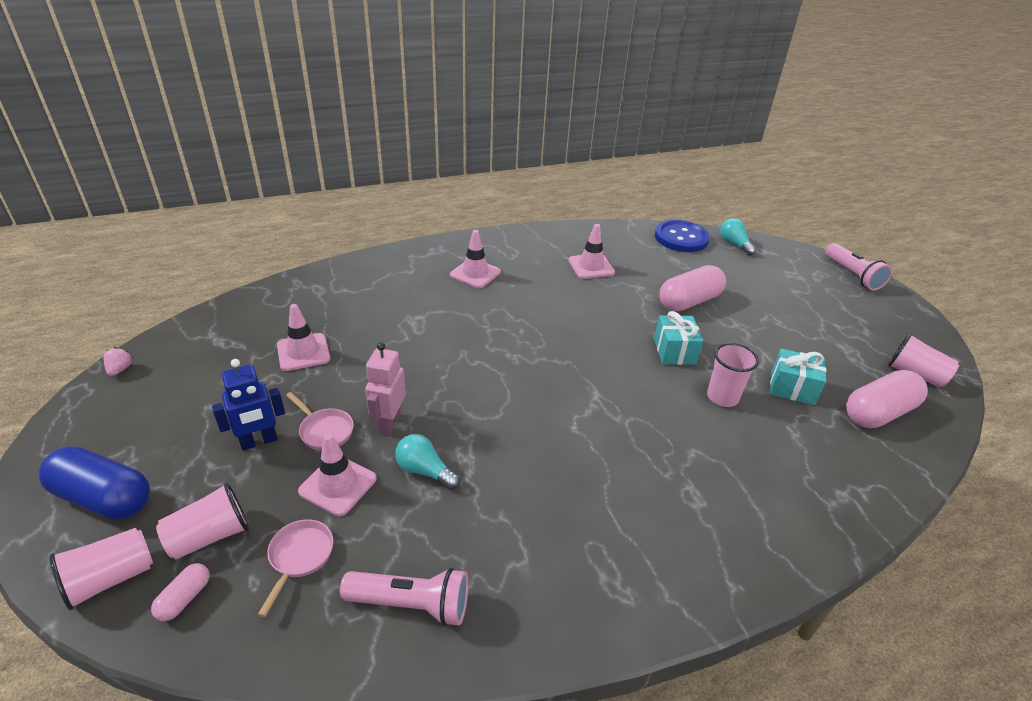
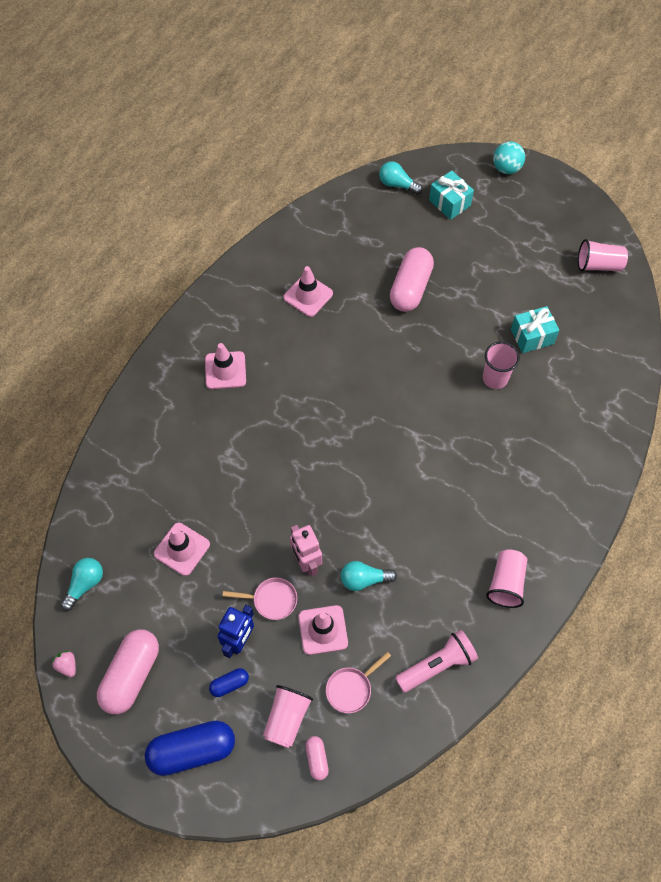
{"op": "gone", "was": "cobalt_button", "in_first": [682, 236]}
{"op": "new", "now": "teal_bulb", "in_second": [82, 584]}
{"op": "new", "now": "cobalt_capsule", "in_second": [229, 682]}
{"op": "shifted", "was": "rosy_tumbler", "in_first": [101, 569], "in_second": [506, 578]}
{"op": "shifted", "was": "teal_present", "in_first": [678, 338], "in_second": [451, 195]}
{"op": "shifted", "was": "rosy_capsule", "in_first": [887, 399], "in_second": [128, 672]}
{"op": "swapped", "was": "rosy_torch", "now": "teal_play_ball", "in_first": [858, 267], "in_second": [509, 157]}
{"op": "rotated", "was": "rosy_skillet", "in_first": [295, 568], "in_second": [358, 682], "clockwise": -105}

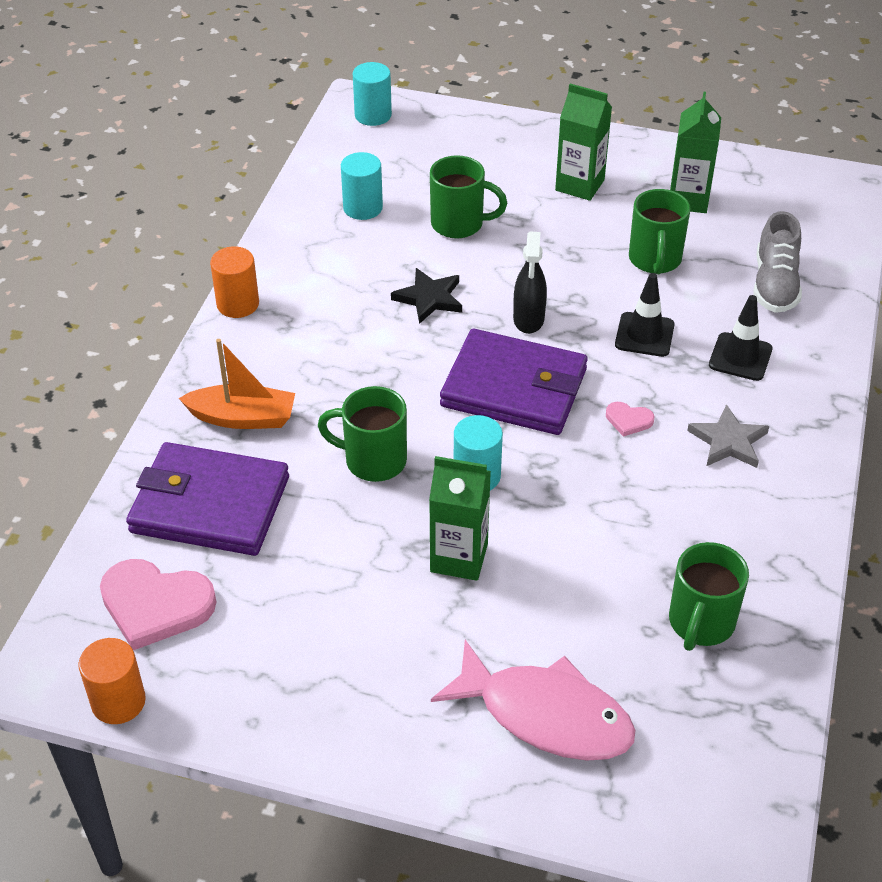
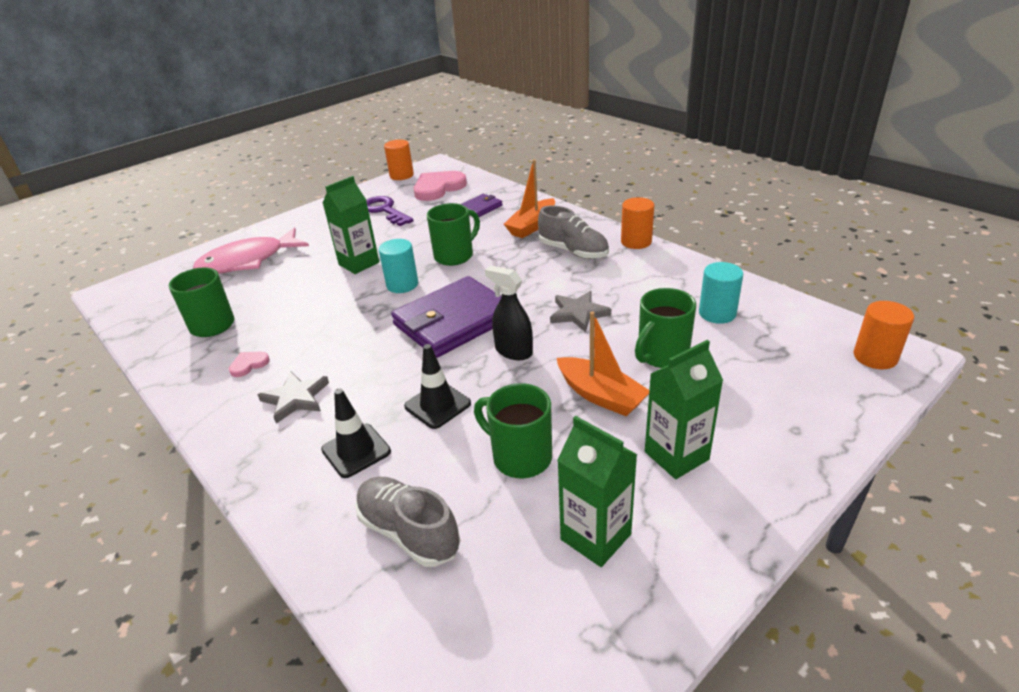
{"op": "new", "now": "royal_purple_door_key", "in_second": [390, 211]}
{"op": "new", "now": "gray_lace-up_shoe", "in_second": [573, 232]}
{"op": "new", "now": "orange_sailboat", "in_second": [603, 364]}
{"op": "shifted", "was": "rosy_heart_shape", "in_first": [630, 419], "in_second": [249, 364]}
{"op": "repainted", "was": "teal_solid_cylinder", "now": "orange_solid_cylinder", "in_first": [372, 94], "in_second": [884, 335]}
{"op": "repainted", "was": "jet-black_star_shape", "now": "gray_star_shape", "in_first": [426, 296], "in_second": [580, 311]}
{"op": "scaled", "was": "royal_purple_billfold", "in_first": [207, 499], "in_second": [481, 205], "ratio": 0.47}

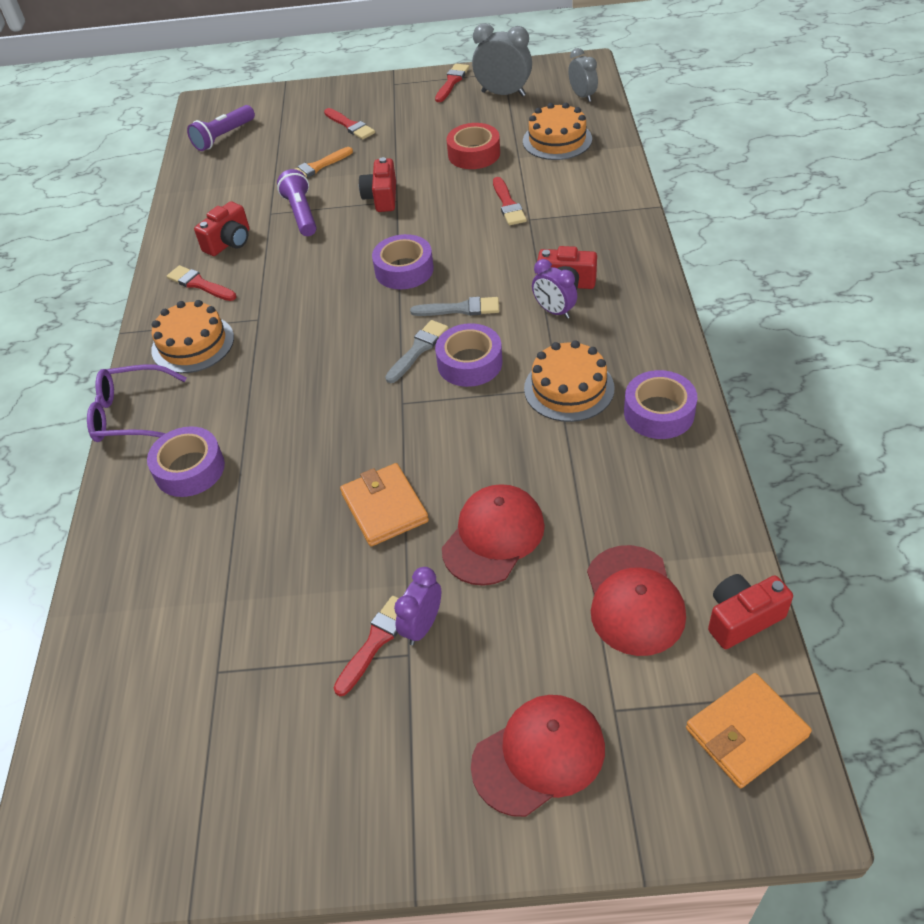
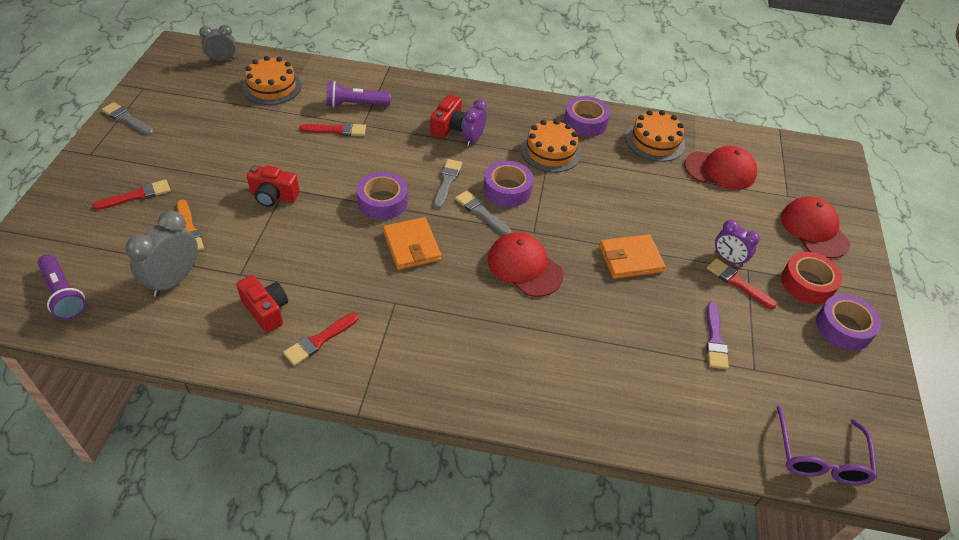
{"op": "gone", "was": "scarlet_photo_camera", "in_first": [750, 611]}
{"op": "new", "now": "royal_purple_paintbrush", "in_second": [717, 335]}
{"op": "shifted", "was": "royal_purple_glasses", "in_first": [137, 403], "in_second": [827, 445]}
{"op": "shifted", "was": "royal_purple_tape", "in_first": [186, 461], "in_second": [848, 322]}
{"op": "shifted", "was": "orange_layer_cake", "in_first": [192, 336], "in_second": [655, 136]}
{"op": "shifted", "was": "royal_purple_torch", "in_first": [297, 202], "in_second": [358, 94]}
{"op": "shifted", "was": "scarlet_peaked_cap", "in_first": [493, 535], "in_second": [525, 264]}
{"op": "shifted", "was": "scarlet_tape", "in_first": [473, 146], "in_second": [811, 278]}
{"op": "shifted", "was": "gray_alarm_clock", "in_first": [502, 59], "in_second": [162, 254]}
{"op": "shifted", "was": "orange_billfold", "in_first": [749, 730], "in_second": [412, 243]}
{"op": "repainted", "was": "scarlet_paintbrush", "now": "gray_paintbrush", "in_first": [452, 83], "in_second": [127, 118]}
{"op": "rotated", "was": "royal_purple_alarm_clock", "in_first": [554, 289], "in_second": [474, 122], "clockwise": 150}

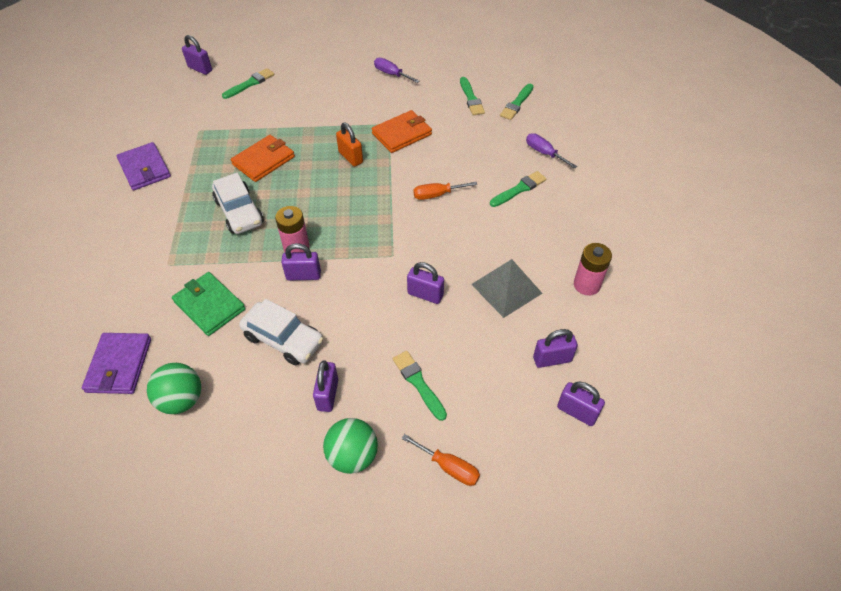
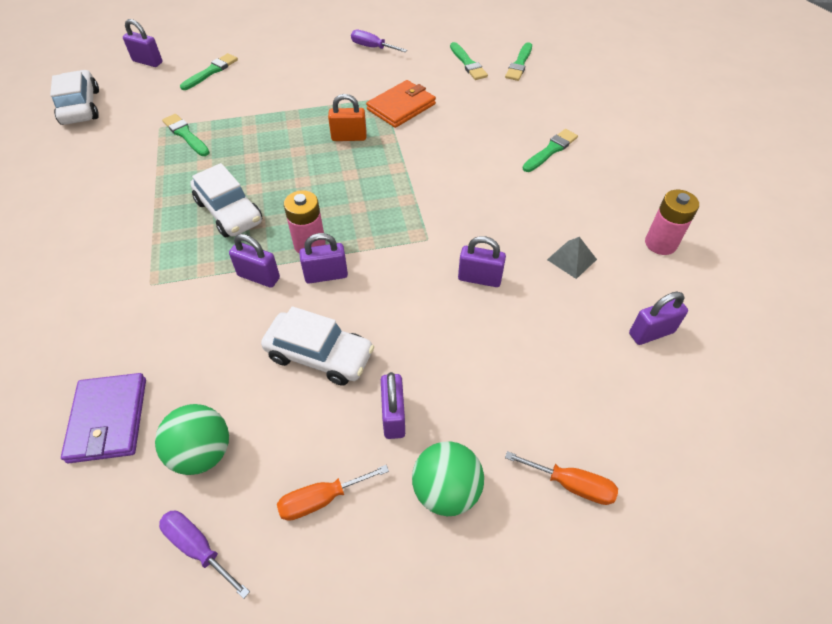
{"op": "gone", "was": "royal_purple_billfold", "in_first": [143, 166]}
{"op": "gone", "was": "leaf-green_billfold", "in_first": [209, 304]}
{"op": "gone", "was": "orange_billfold", "in_first": [263, 158]}
{"op": "new", "now": "snow-white_toy_car", "in_second": [74, 97]}
{"op": "shifted", "was": "leaf-green_paintbrush", "in_first": [420, 386], "in_second": [186, 135]}
{"op": "shifted", "was": "orange_flat_screwdriver", "in_first": [445, 191], "in_second": [333, 493]}
{"op": "shifted", "was": "royal_purple_flat_screwdriver", "in_first": [551, 151], "in_second": [204, 555]}
{"op": "shifted", "was": "royal_purple_lock", "in_first": [581, 403], "in_second": [254, 261]}
{"op": "rotated", "was": "orange_lock", "in_first": [349, 145], "in_second": [347, 117], "clockwise": -45}
{"op": "scaled", "was": "gray_solid_pyramid", "in_first": [507, 288], "in_second": [572, 258], "ratio": 0.59}

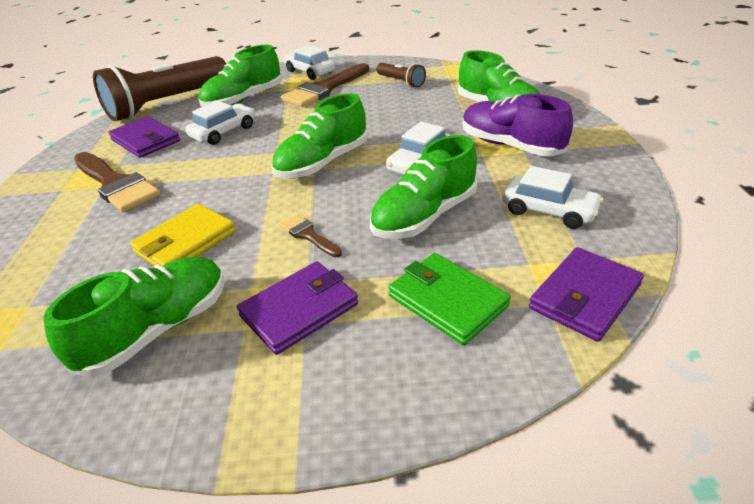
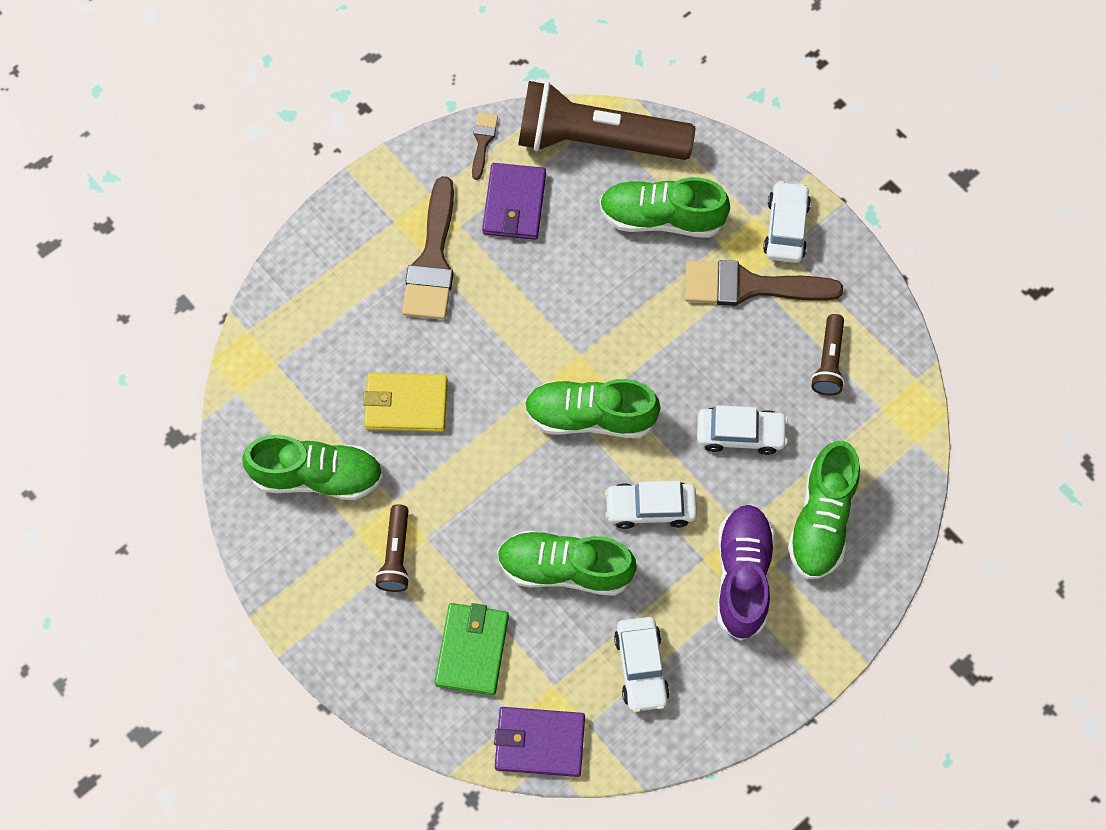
{"op": "shifted", "was": "snow-white_toy_car", "in_first": [220, 122], "in_second": [742, 430]}
{"op": "shifted", "was": "dark_brown_paintbrush", "in_first": [311, 236], "in_second": [485, 146]}
{"op": "swapped", "was": "royal_purple_billfold", "now": "dark_brown_torch", "in_first": [297, 308], "in_second": [392, 548]}

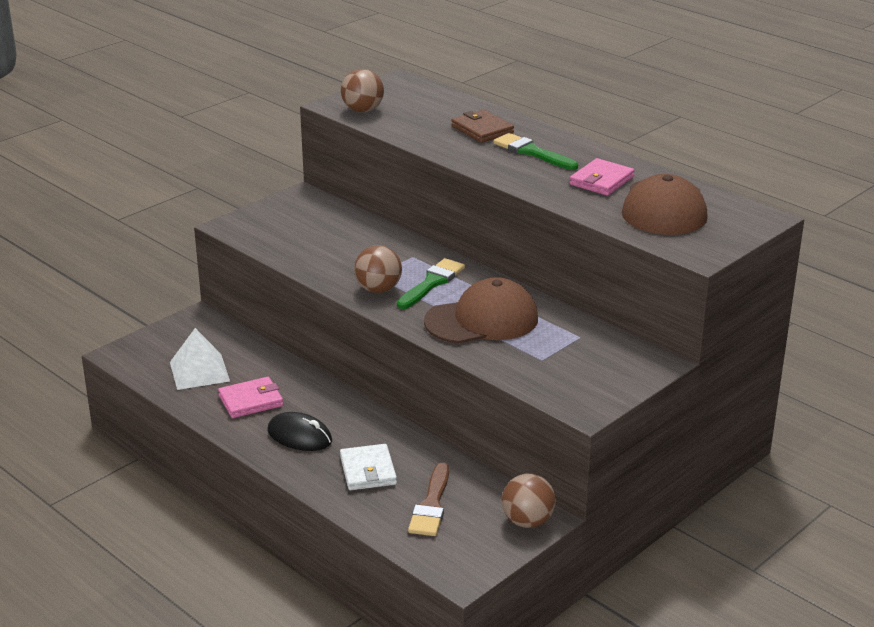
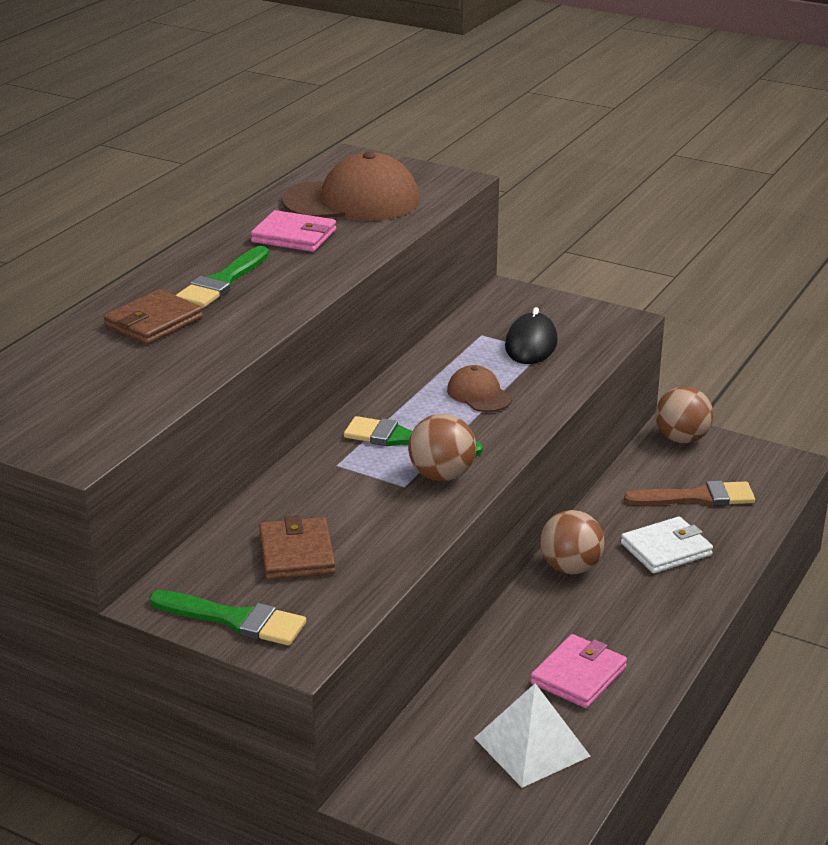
{"op": "new", "now": "leaf-green_paintbrush", "in_second": [227, 618]}
{"op": "new", "now": "dark_brown_billfold", "in_second": [297, 547]}
{"op": "shifted", "was": "jet-black_PC_mouse", "in_first": [300, 431], "in_second": [531, 335]}
{"op": "shifted", "was": "dark_brown_play_ball", "in_first": [362, 90], "in_second": [572, 542]}
{"op": "rotated", "was": "rosy_billfold", "in_first": [250, 397], "in_second": [578, 671], "clockwise": 75}
{"op": "scaled", "was": "dark_brown_peaked_cap", "in_first": [481, 310], "in_second": [479, 388], "ratio": 0.5}

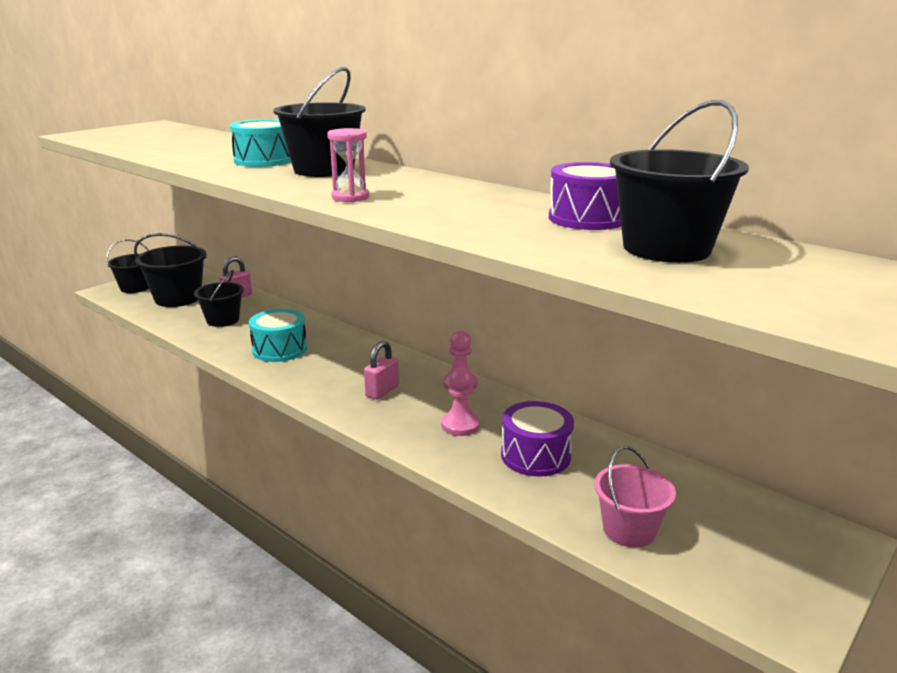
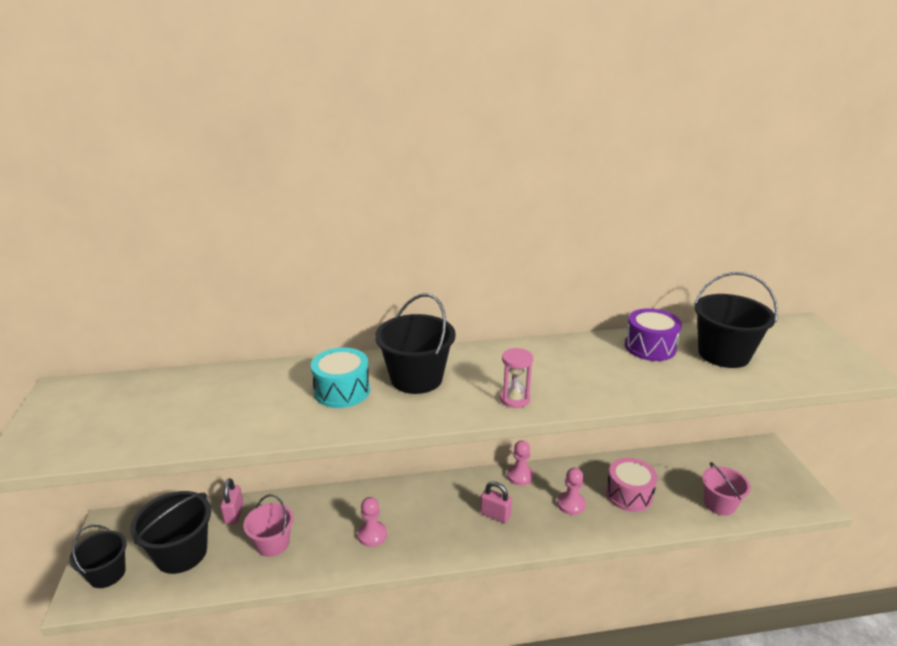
{"op": "swapped", "was": "teal_toy_drum", "now": "rosy_pawn", "in_first": [278, 335], "in_second": [372, 522]}
{"op": "repainted", "was": "jet-black_pail", "now": "rosy_pail", "in_first": [219, 298], "in_second": [268, 525]}
{"op": "repainted", "was": "royal_purple_toy_drum", "now": "rosy_toy_drum", "in_first": [537, 439], "in_second": [632, 485]}
{"op": "rotated", "was": "rosy_lock", "in_first": [381, 370], "in_second": [496, 502], "clockwise": -45}

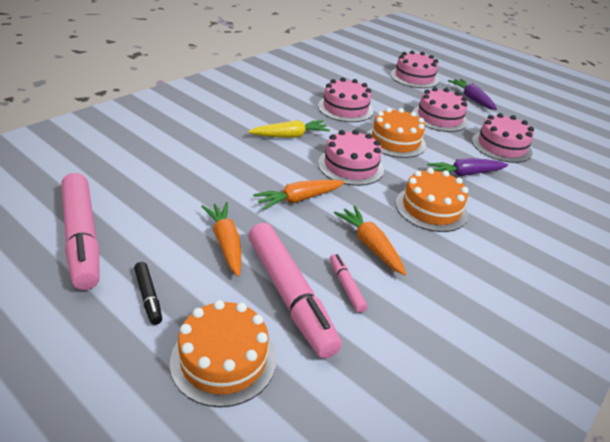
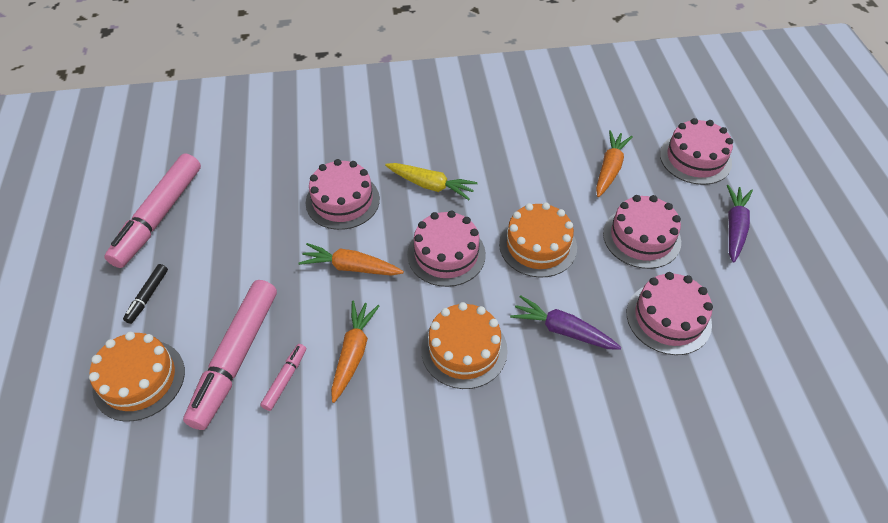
{"op": "shifted", "was": "orange_root_vegetable", "in_first": [221, 239], "in_second": [614, 163]}
{"op": "shifted", "was": "rosy_layer_cake", "in_first": [345, 99], "in_second": [343, 194]}

